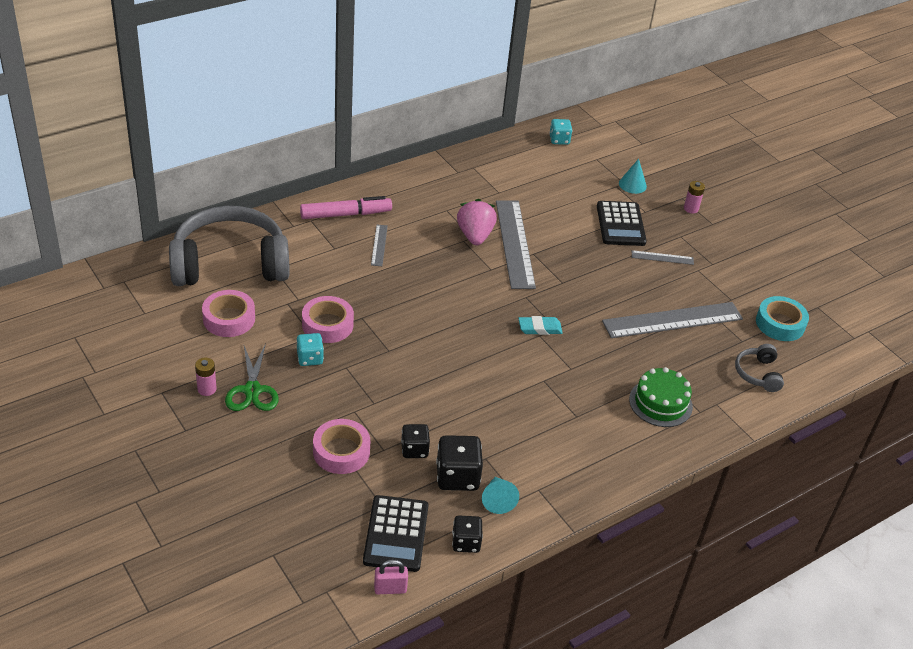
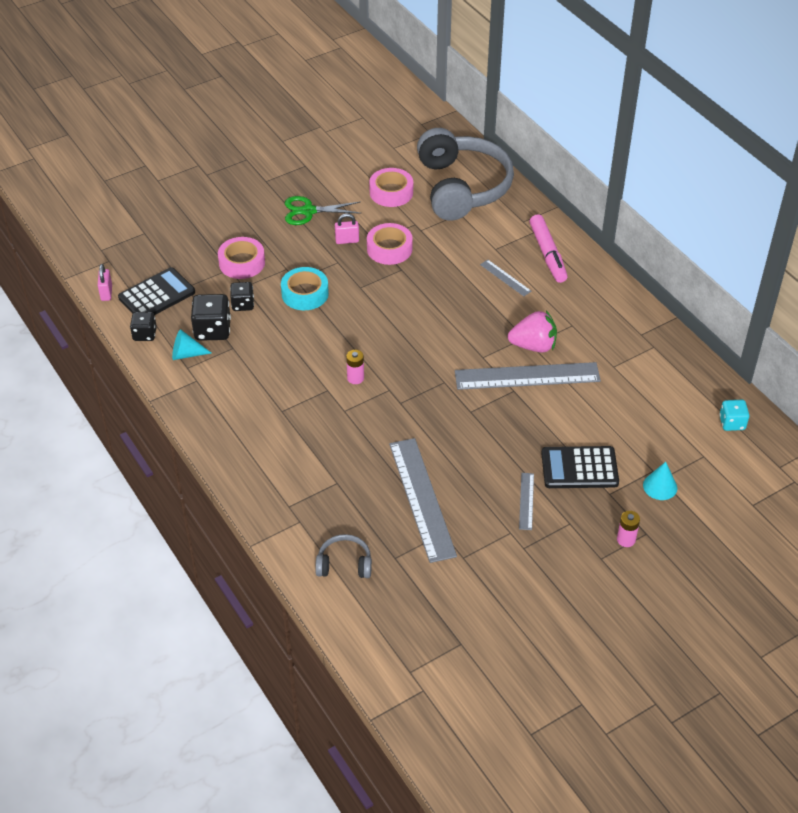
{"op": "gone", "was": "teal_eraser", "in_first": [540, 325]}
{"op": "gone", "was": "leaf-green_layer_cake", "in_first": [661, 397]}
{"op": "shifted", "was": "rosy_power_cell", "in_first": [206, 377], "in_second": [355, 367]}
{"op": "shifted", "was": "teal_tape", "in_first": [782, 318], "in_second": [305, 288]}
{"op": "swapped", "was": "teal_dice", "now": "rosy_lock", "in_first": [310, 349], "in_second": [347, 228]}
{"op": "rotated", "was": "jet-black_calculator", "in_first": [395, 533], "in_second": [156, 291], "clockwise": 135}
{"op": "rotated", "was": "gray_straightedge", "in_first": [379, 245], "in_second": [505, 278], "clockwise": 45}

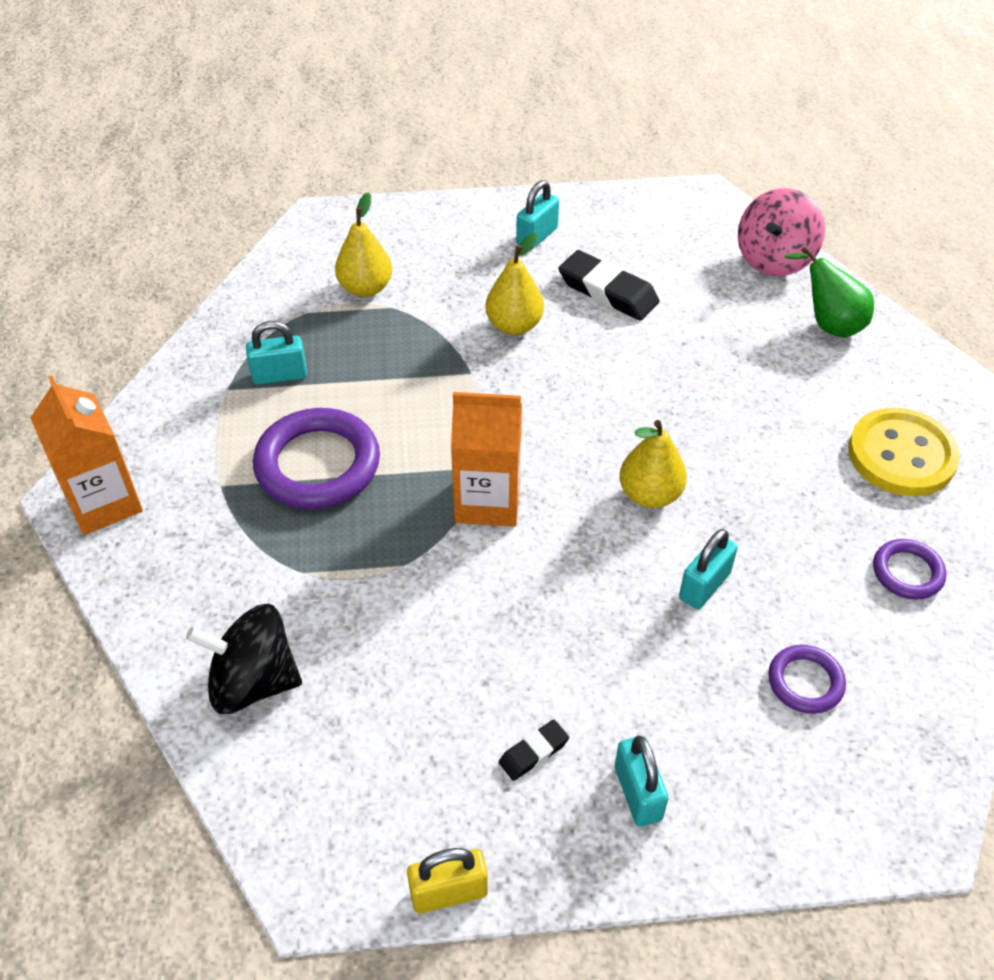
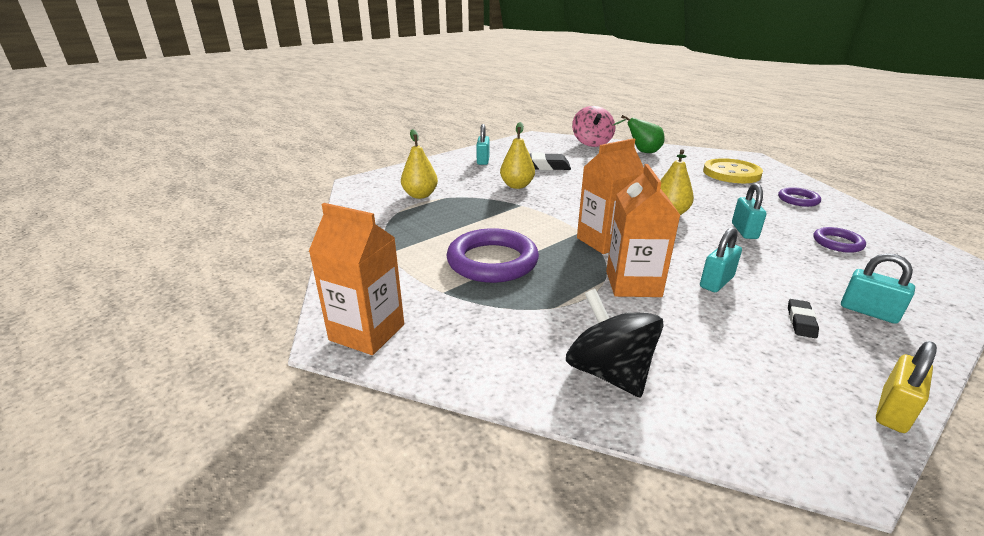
{"op": "new", "now": "orange_milk_carton", "in_second": [643, 230]}
{"op": "shifted", "was": "teal_lock", "in_first": [276, 353], "in_second": [721, 259]}
{"op": "rotated", "was": "jet-black_spinning_top", "in_first": [244, 659], "in_second": [615, 343], "clockwise": 90}

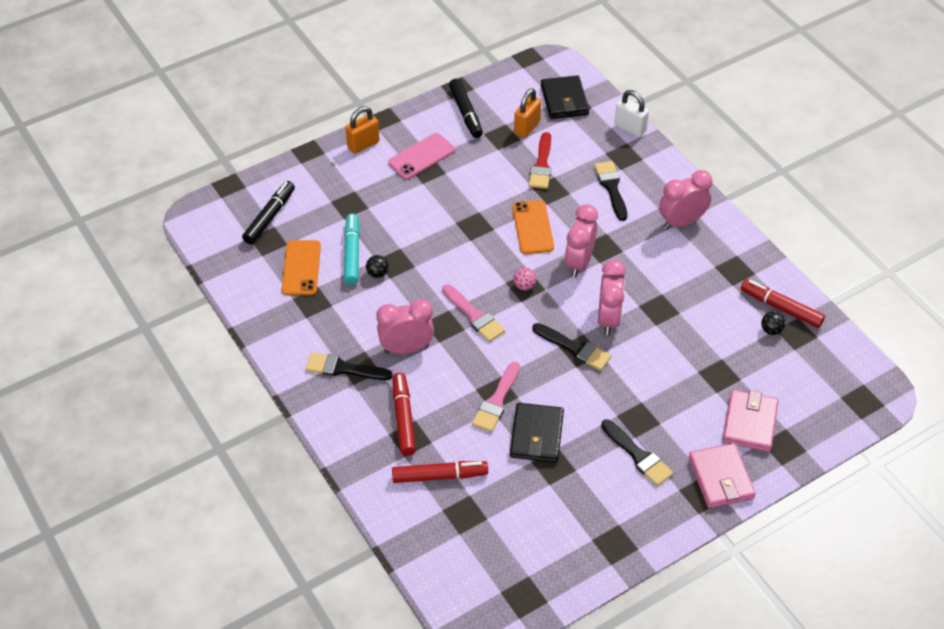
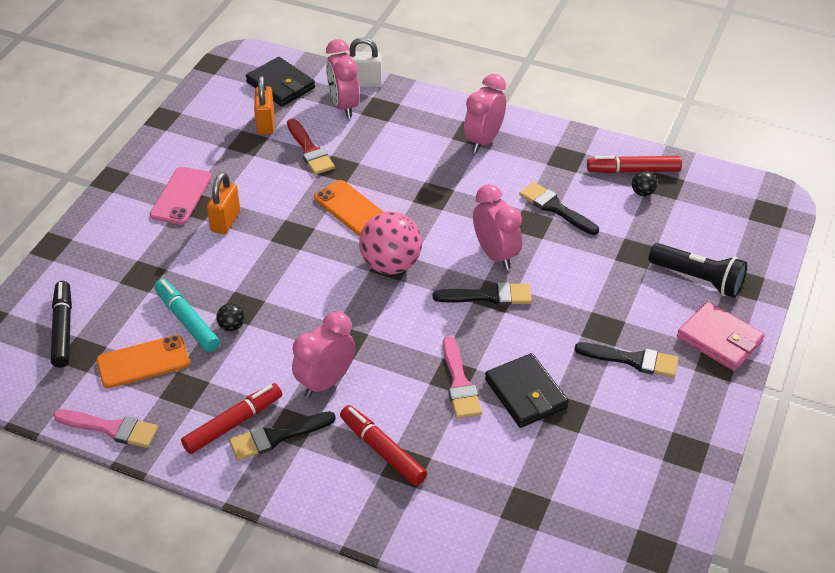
{"op": "gone", "was": "jet-black_marker", "in_first": [466, 108]}
{"op": "shifted", "was": "orange_lock", "in_first": [362, 130], "in_second": [223, 203]}
{"op": "shifted", "was": "scarlet_marker", "in_first": [440, 472], "in_second": [231, 418]}
{"op": "shifted", "was": "rosy_paintbrush", "in_first": [473, 313], "in_second": [105, 428]}
{"op": "shifted", "was": "rosy_alarm_clock", "in_first": [581, 241], "in_second": [343, 78]}
{"op": "shifted", "was": "jet-black_paintbrush", "in_first": [610, 191], "in_second": [559, 208]}
{"op": "swapped", "was": "rosy_billfold", "now": "jet-black_torch", "in_first": [751, 421], "in_second": [698, 270]}
{"op": "rotated", "was": "orange_smartphone", "in_first": [301, 267], "in_second": [143, 361], "clockwise": -75}
{"op": "scaled", "was": "rosy_play_ball", "in_first": [525, 279], "in_second": [390, 243], "ratio": 2.33}

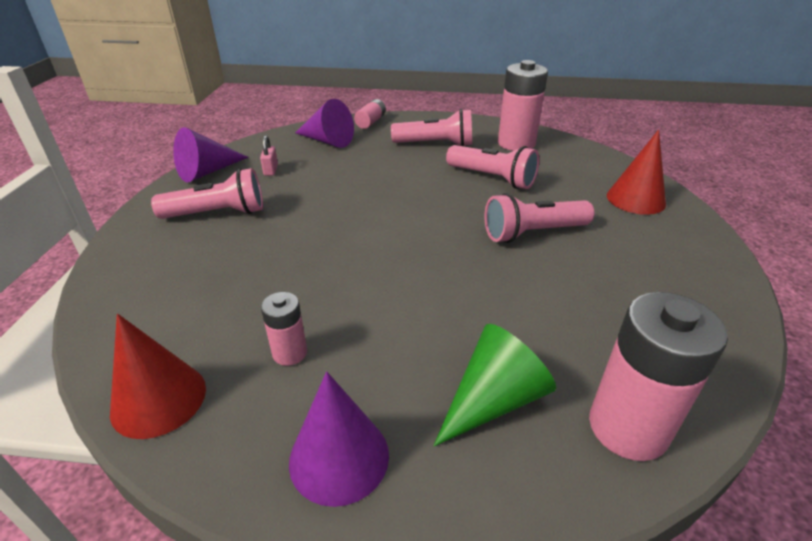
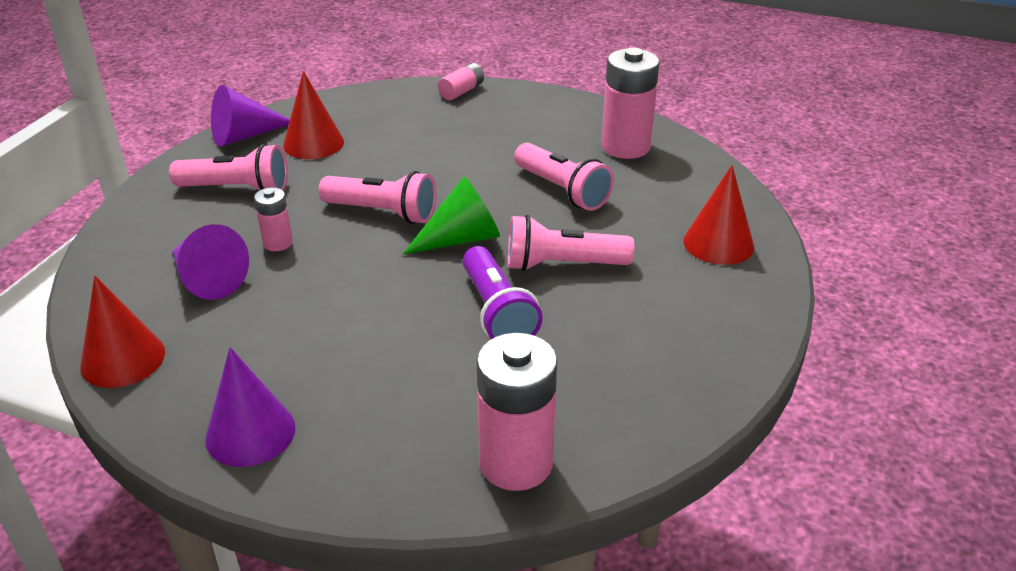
{"op": "new", "now": "royal_purple_torch", "in_second": [503, 292]}
{"op": "shifted", "was": "rosy_power_cell", "in_first": [284, 329], "in_second": [273, 219]}
{"op": "shifted", "was": "royal_purple_cone_shape", "in_first": [324, 123], "in_second": [210, 262]}
{"op": "shifted", "was": "rosy_torch", "in_first": [431, 127], "in_second": [377, 197]}
{"op": "shifted", "was": "leaf-green_cone_shape", "in_first": [494, 385], "in_second": [451, 216]}
{"op": "swapped", "was": "rosy_lock", "now": "scarlet_cone_shape", "in_first": [269, 155], "in_second": [313, 115]}

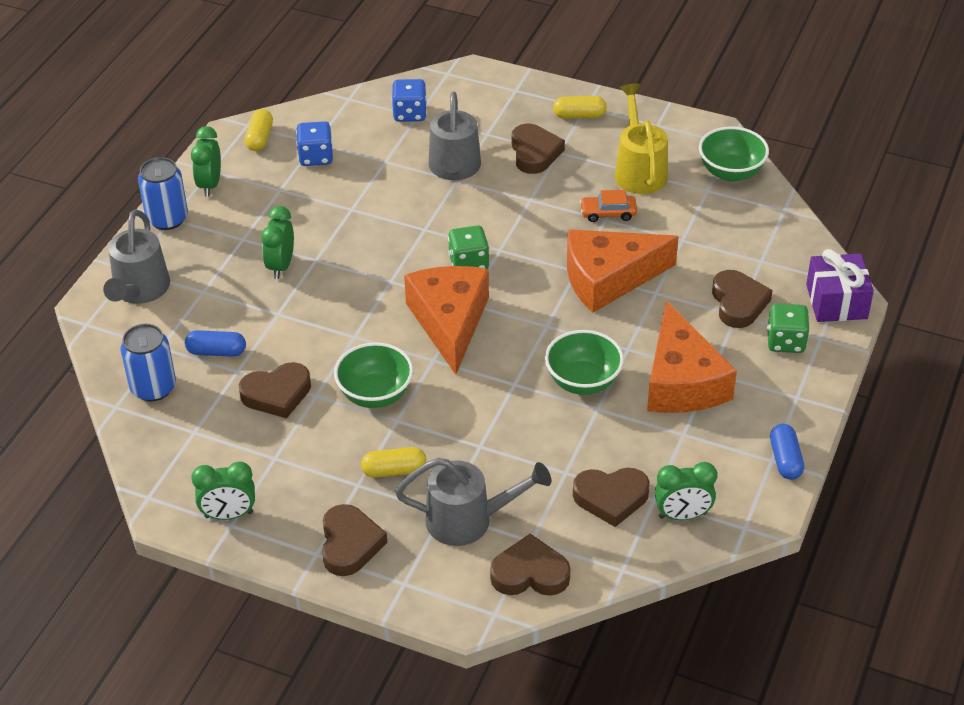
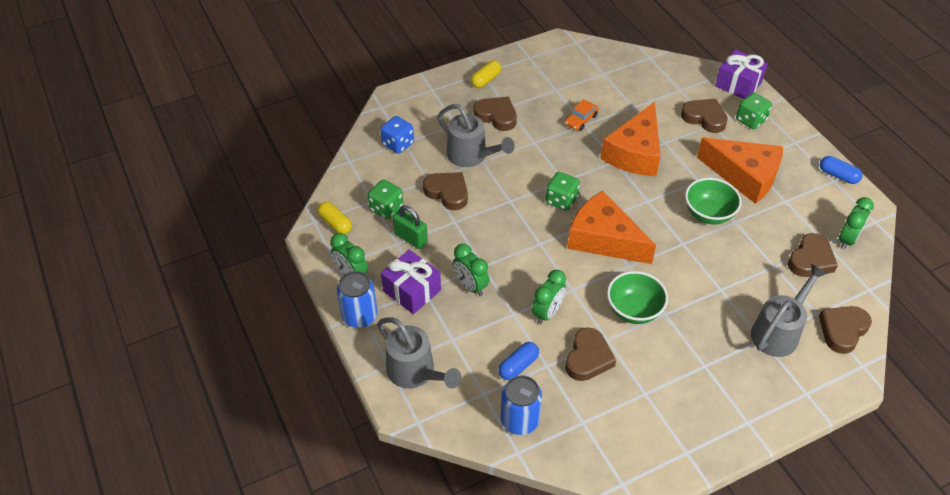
{"op": "gone", "was": "bright_yellow_capsule", "in_first": [393, 462]}
{"op": "gone", "was": "bright_yellow_watering_pot", "in_first": [641, 138]}
{"op": "gone", "was": "leaf-green_serving_bowl", "in_first": [734, 154]}
{"op": "new", "now": "royal_purple_present", "in_second": [411, 282]}
{"op": "new", "now": "leaf-green_lock", "in_second": [410, 227]}
{"op": "shifted", "was": "leaf-green_alarm_clock", "in_first": [223, 491], "in_second": [549, 297]}
{"op": "shifted", "was": "dark_brown_heart_shape", "in_first": [354, 540], "in_second": [445, 191]}
{"op": "repainted", "was": "cobalt_dice", "now": "leaf-green_dice", "in_first": [314, 143], "in_second": [386, 199]}

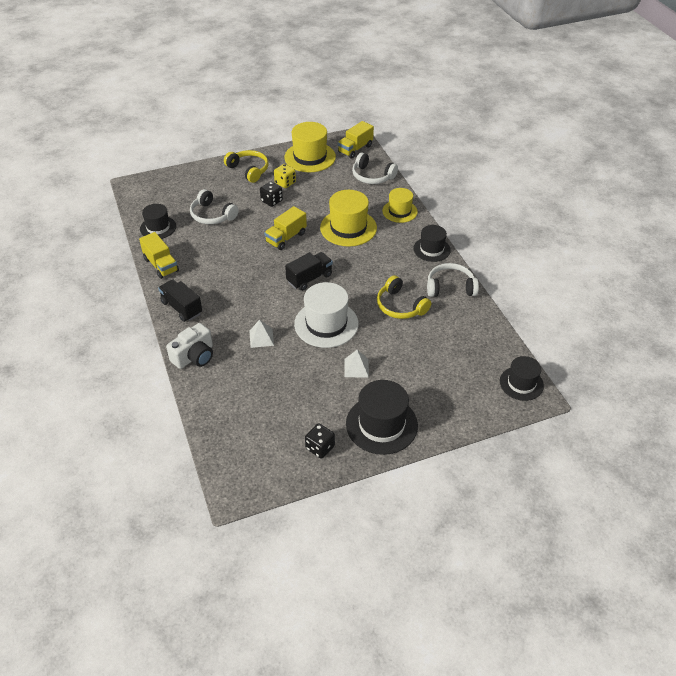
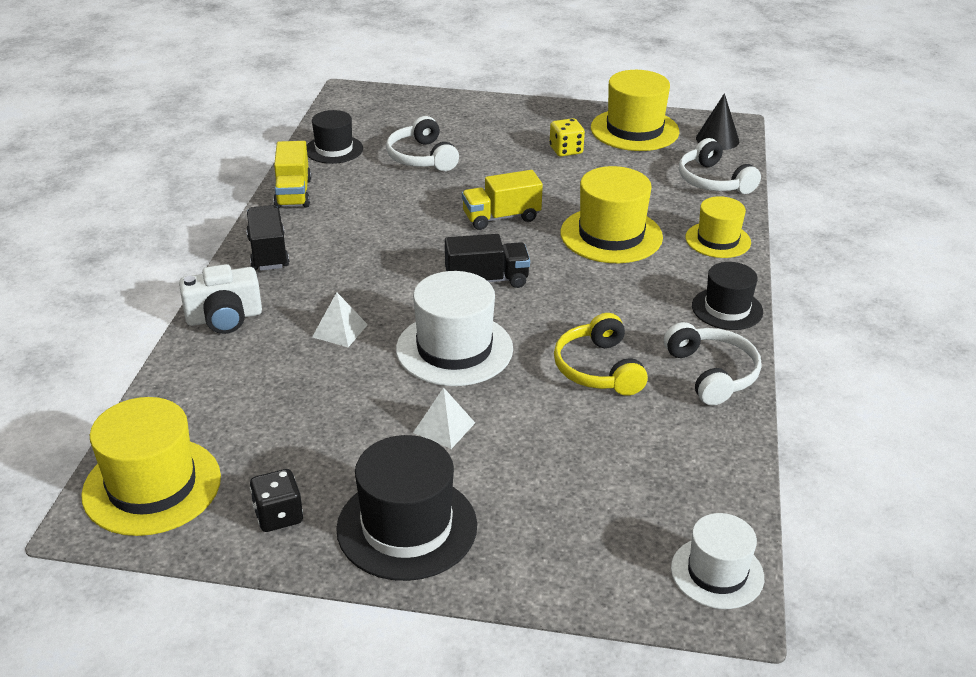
{"op": "gone", "was": "bright_yellow_headset", "in_first": [246, 166]}
{"op": "gone", "was": "jet-black_dice", "in_first": [271, 194]}
{"op": "new", "now": "bright_yellow_top_hat", "in_second": [151, 466]}
{"op": "swapped", "was": "bright_yellow_toy_truck", "now": "jet-black_cone_shape", "in_first": [356, 140], "in_second": [717, 121]}
{"op": "repainted", "was": "jet-black_top_hat", "now": "snow-white_top_hat", "in_first": [522, 378], "in_second": [717, 561]}
{"op": "rotated", "was": "snow-white_headset", "in_first": [453, 280], "in_second": [713, 364], "clockwise": 45}

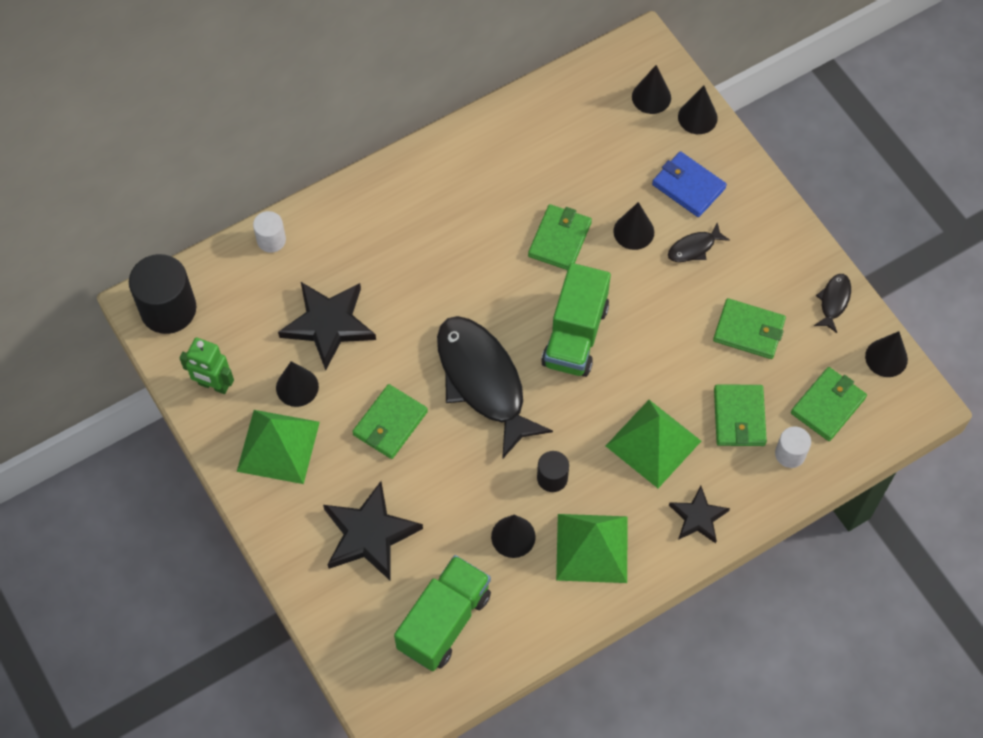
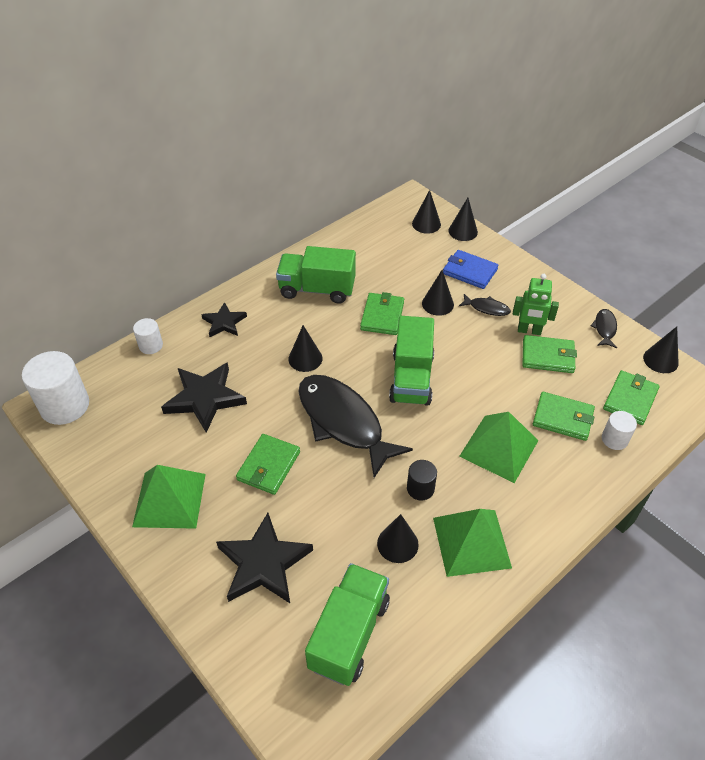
{"op": "new", "now": "leaf-green_toy_truck", "in_second": [316, 275]}
{"op": "shifted", "was": "leaf-green_toy_robot", "in_first": [206, 366], "in_second": [536, 304]}
{"op": "shifted", "was": "jet-black_cone_shape", "in_first": [297, 384], "in_second": [305, 348]}
{"op": "shifted", "was": "jet-black_star_shape", "in_first": [699, 514], "in_second": [224, 319]}
{"op": "repainted", "was": "jet-black_solid_cylinder", "now": "snow-white_solid_cylinder", "in_first": [162, 294], "in_second": [55, 388]}
{"op": "rotated", "was": "jet-black_fish_figure", "in_first": [699, 242], "in_second": [485, 305], "clockwise": -120}
{"op": "rotated", "was": "leaf-green_billfold", "in_first": [740, 415], "in_second": [564, 416], "clockwise": -60}

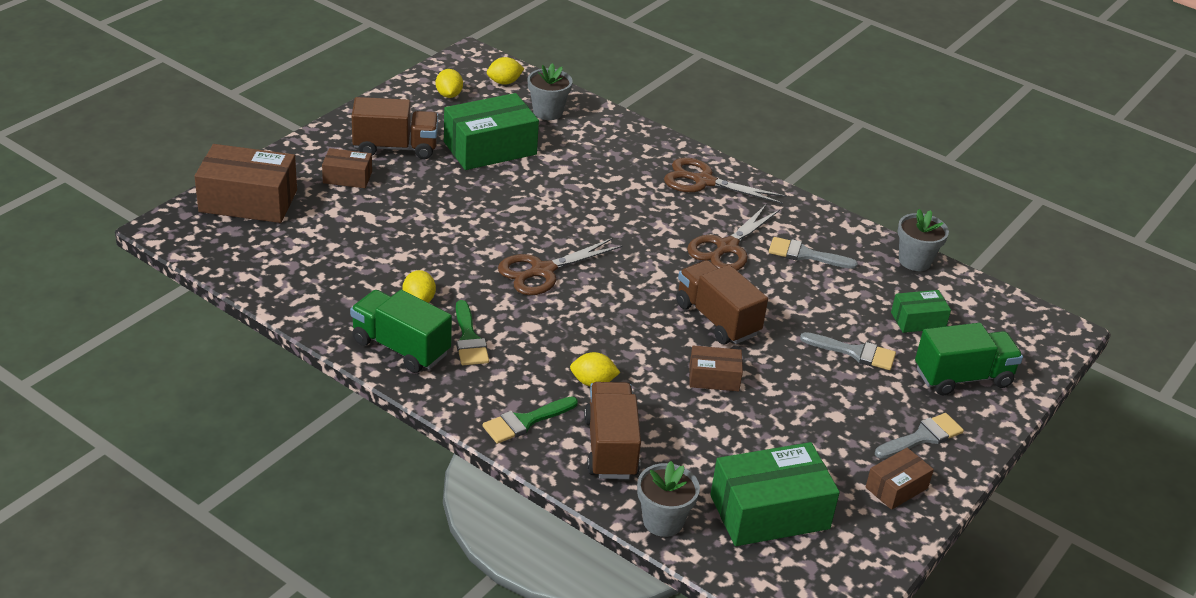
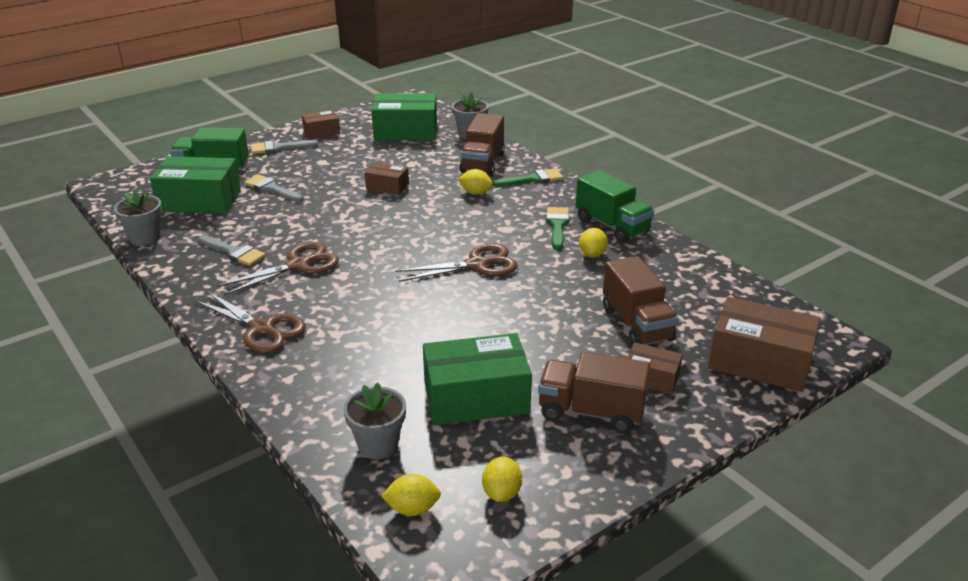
{"op": "shifted", "was": "dark_brown_toy_truck", "in_first": [722, 302], "in_second": [640, 301]}
{"op": "scaled", "was": "leaf-green_package", "in_first": [921, 311], "in_second": [195, 185], "ratio": 1.88}

